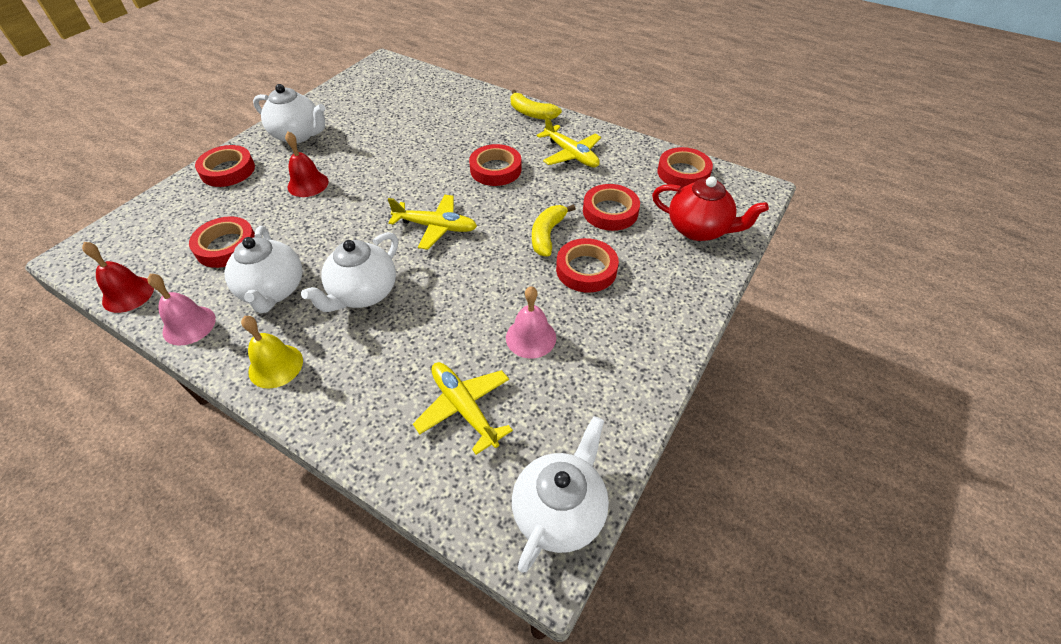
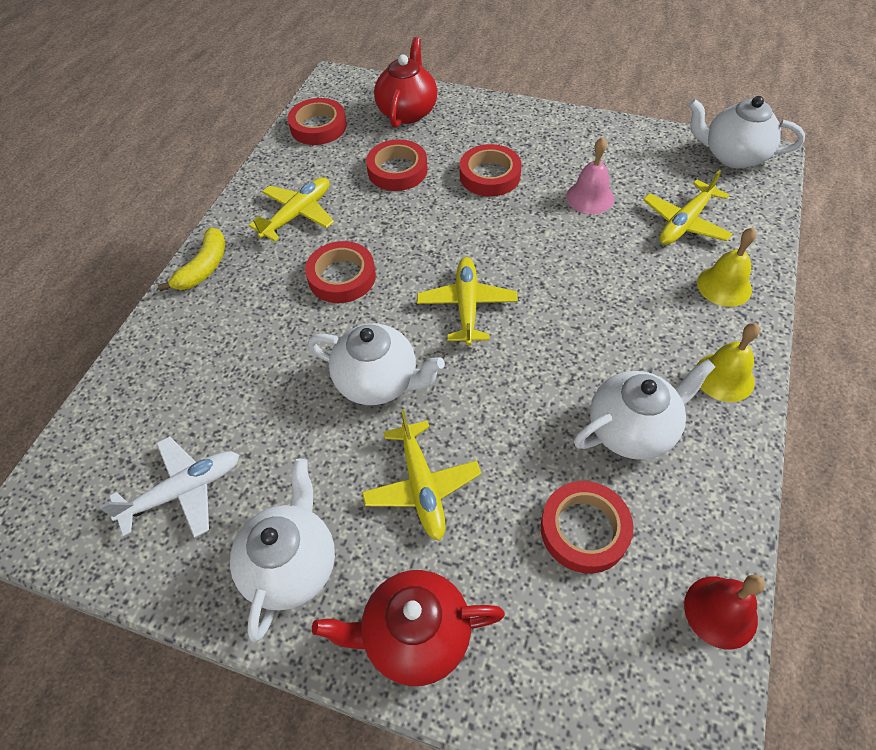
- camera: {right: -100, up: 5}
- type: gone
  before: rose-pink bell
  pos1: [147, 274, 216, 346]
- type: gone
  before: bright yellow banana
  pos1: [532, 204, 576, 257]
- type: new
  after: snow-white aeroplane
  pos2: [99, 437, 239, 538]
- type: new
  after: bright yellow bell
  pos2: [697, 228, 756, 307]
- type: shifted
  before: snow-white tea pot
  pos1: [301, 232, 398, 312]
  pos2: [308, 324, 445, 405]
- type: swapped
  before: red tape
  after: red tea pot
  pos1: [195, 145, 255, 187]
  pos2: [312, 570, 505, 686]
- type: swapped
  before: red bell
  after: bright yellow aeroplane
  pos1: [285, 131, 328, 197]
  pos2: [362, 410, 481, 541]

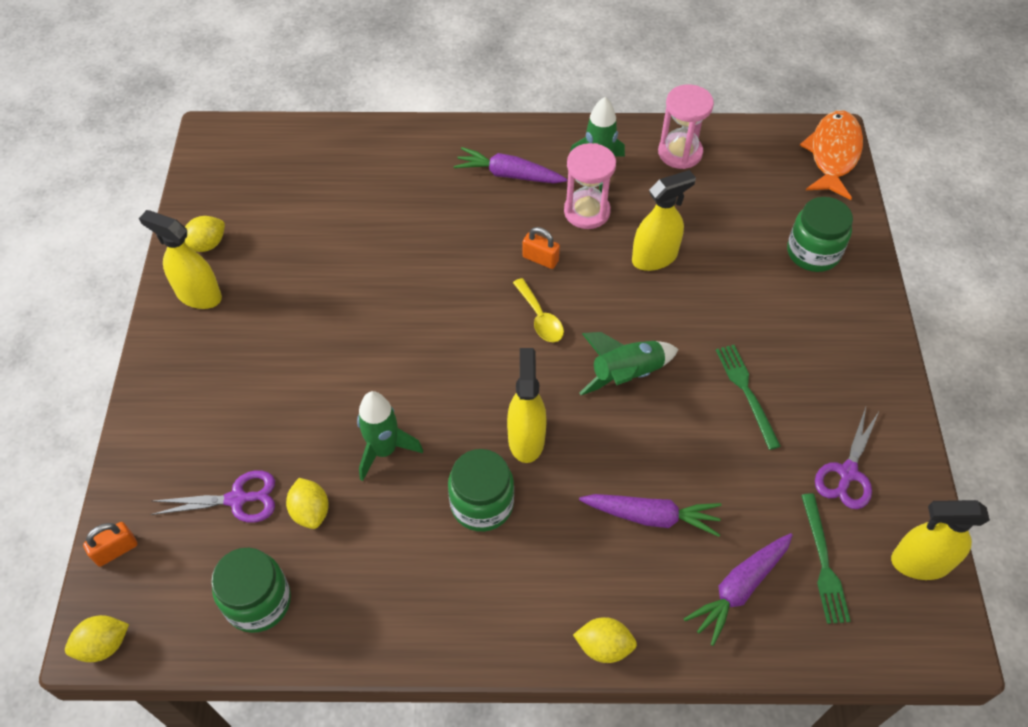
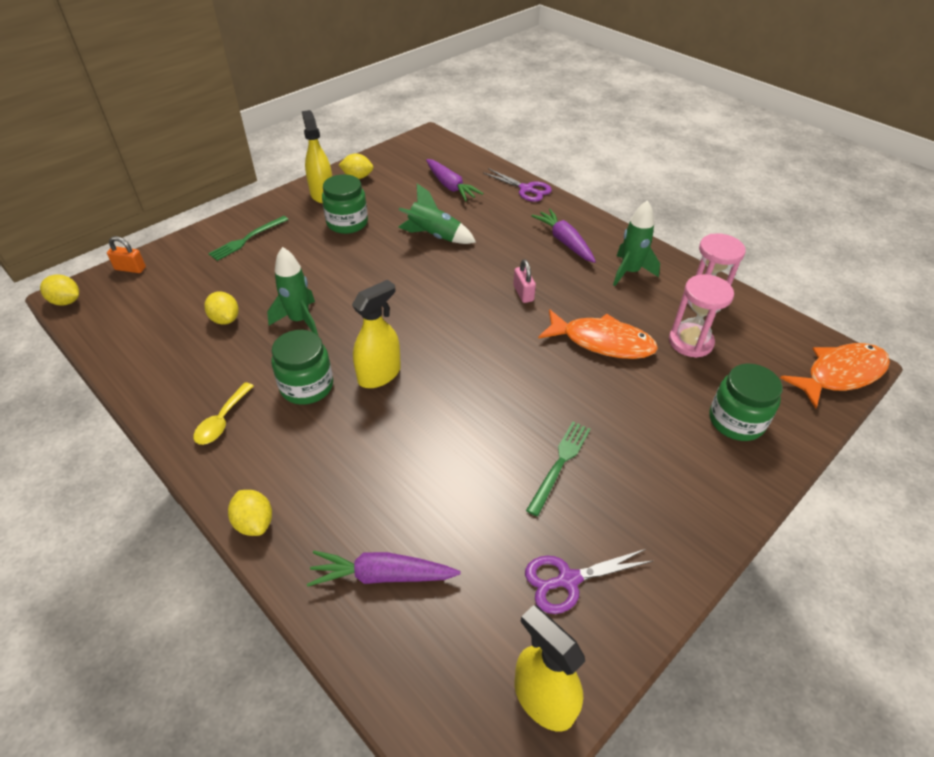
- camera: {right: 45, up: -10}
- type: shifted
  before: purple scissors
  pos1: [151, 470, 275, 523]
  pos2: [483, 168, 552, 202]
- type: shifted
  before: emerald preserve jar
  pos1: [211, 548, 291, 633]
  pos2: [322, 174, 368, 234]
- type: shifted
  before: bright yellow teaspoon
  pos1: [513, 278, 564, 342]
  pos2: [194, 382, 253, 445]
- type: shifted
  before: rose-pink sandglass
  pos1: [564, 143, 616, 229]
  pos2: [669, 274, 734, 358]
- type: shifted
  before: purple root vegetable
  pos1: [579, 494, 722, 537]
  pos2: [426, 159, 484, 201]
- type: shifted
  before: emerald spaceship
  pos1: [580, 332, 678, 395]
  pos2: [398, 184, 476, 244]
- type: shifted
  before: emerald table fork
  pos1: [801, 493, 851, 624]
  pos2: [208, 216, 289, 261]
- type: swapped
  before: bright yellow spray cleaner
  after: orange-coloured fish
  pos1: [632, 170, 696, 271]
  pos2: [538, 309, 658, 359]
- type: repainted
  before: orange-coloured small lock
  after: rose-pink small lock
  pos1: [522, 227, 560, 269]
  pos2: [513, 259, 536, 303]
- type: rotated
  before: bright yellow citrus fruit
  pos1: [286, 478, 329, 529]
  pos2: [204, 291, 239, 325]
  turn: -60

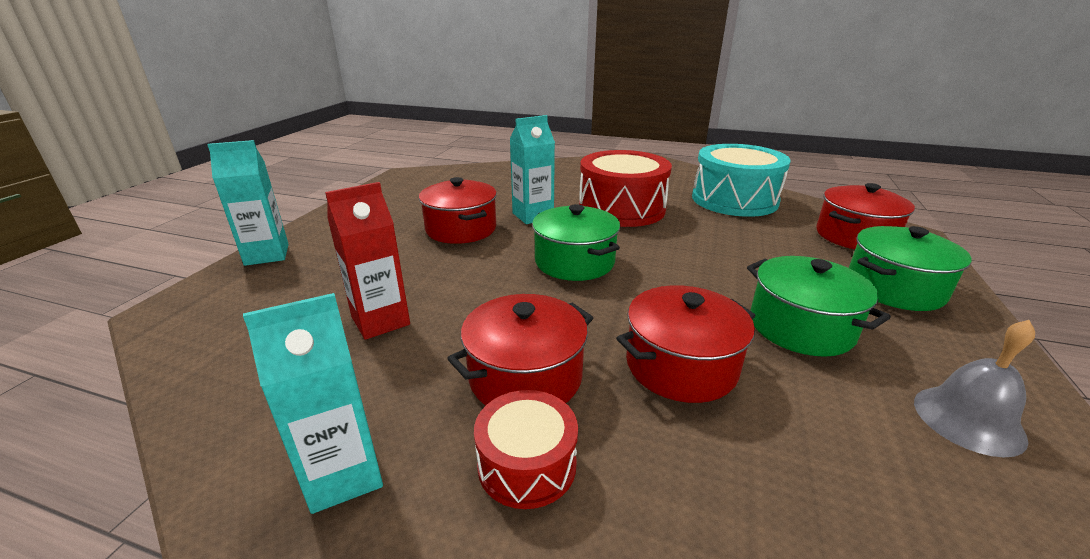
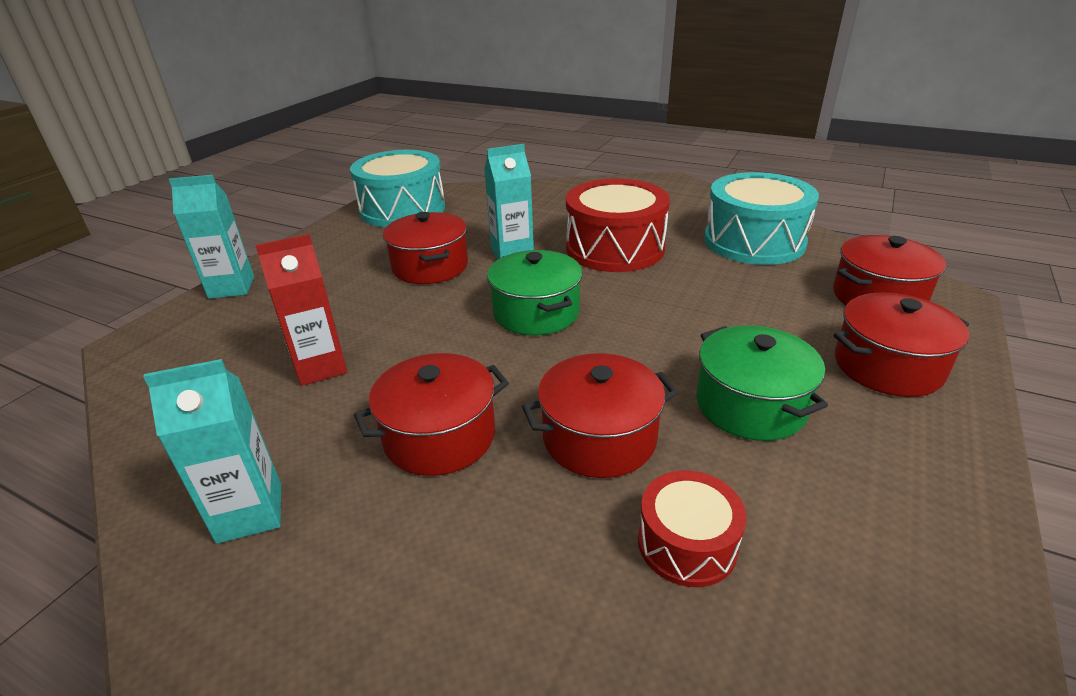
- camera: {right: 10, up: 5}
- type: gone
  before: gray bell
  pos1: [914, 320, 1035, 457]
- type: new
  after: turquoise drum
  pos2: [350, 150, 445, 227]
- type: shifted
  before: red drum
  pos1: [474, 390, 578, 509]
  pos2: [638, 470, 746, 587]
- type: repainted
  before: emerald pot
  after: red pot
  pos1: [849, 226, 971, 311]
  pos2: [833, 293, 969, 397]

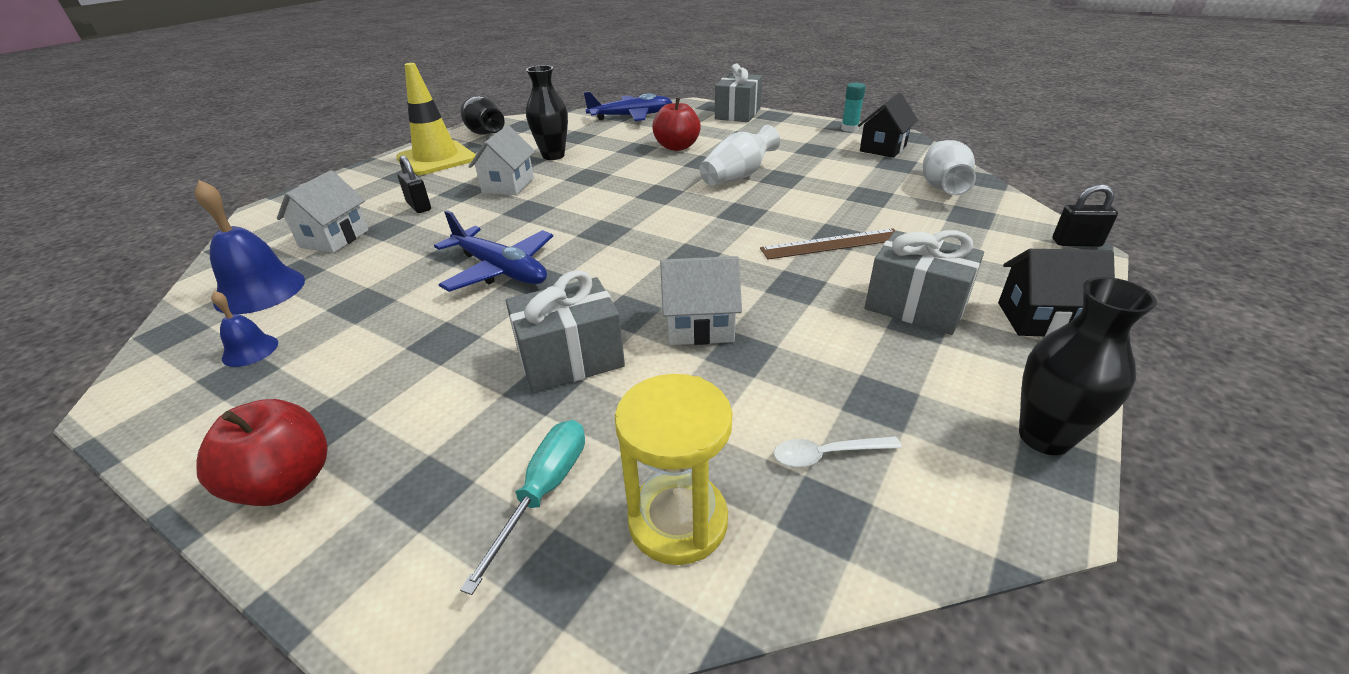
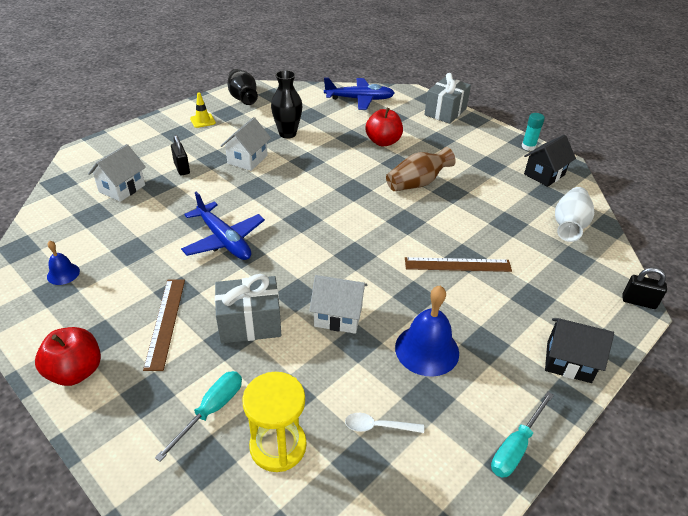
- camera: {right: 10, up: 5}
- type: gone
  before: gray present
  pos1: [865, 230, 984, 335]
- type: new
  after: russet straightedge
  pos2: [143, 279, 185, 371]
- type: shifted
  before: royal blue bell
  pos1: [195, 180, 305, 314]
  pos2: [395, 286, 459, 377]
- type: swapped
  before: black flower vase
  after: turquoise screwdriver
  pos1: [1019, 277, 1157, 455]
  pos2: [491, 392, 554, 478]
- type: repainted
  before: snow-white flower vase
  after: russet flower vase
  pos1: [700, 125, 780, 186]
  pos2: [386, 147, 456, 191]
- type: scaled
  before: bright yellow safety cone
  pos1: [396, 63, 476, 176]
  pos2: [190, 92, 216, 128]
  scale: 0.45

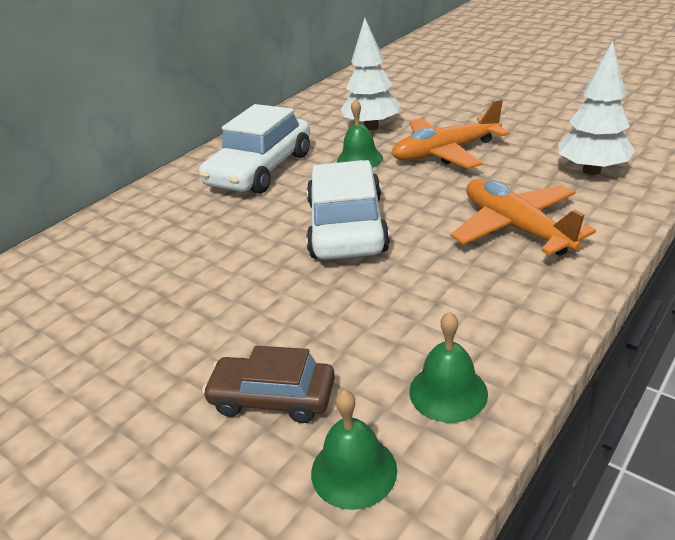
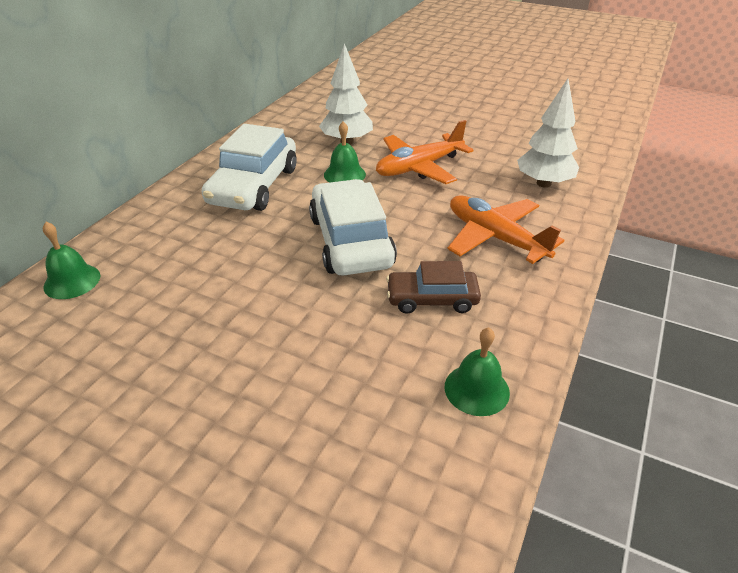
- camera: {right: -15, up: 5}
- type: shifted
  before: russet automobile
  pos1: [202, 346, 335, 423]
  pos2: [386, 261, 481, 314]
- type: shifted
  before: emerald bell
  pos1: [311, 390, 397, 510]
  pos2: [43, 222, 101, 299]

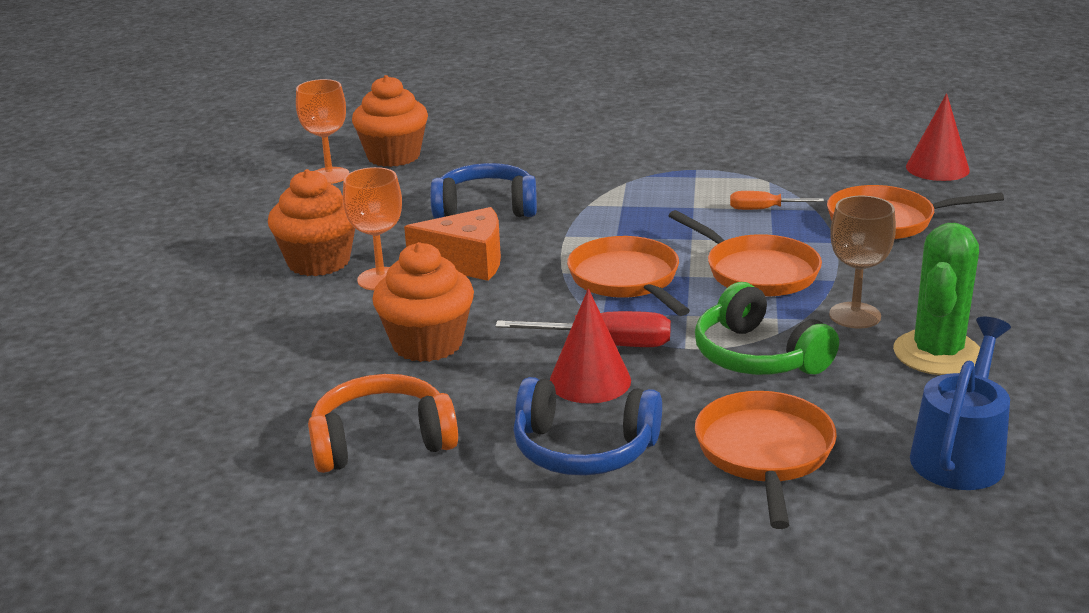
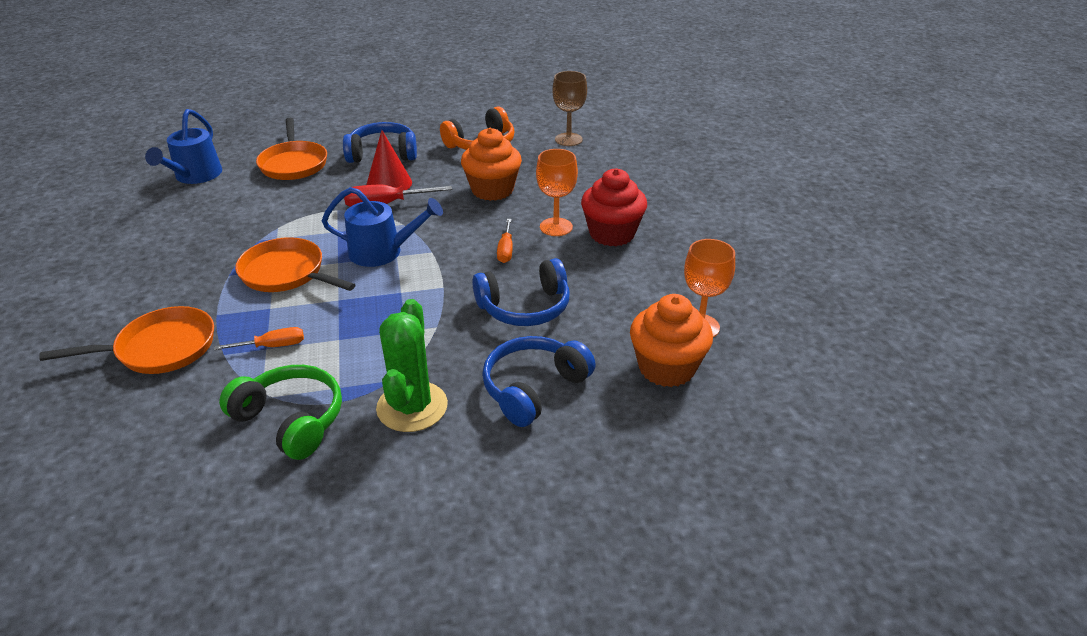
- camera: {right: 160, up: 10}
- type: gone
  before: red cone
  pos1: [906, 93, 970, 181]
- type: new
  after: royal blue headset
  pos2: [482, 336, 596, 427]
- type: shifted
  before: emerald headset
  pos1: [695, 282, 839, 375]
  pos2: [219, 365, 342, 460]
- type: shifted
  before: russet chalice
  pos1: [829, 196, 896, 328]
  pos2: [552, 71, 587, 146]
- type: shifted
  before: emerald cactus
  pos1: [893, 223, 980, 375]
  pos2: [376, 299, 448, 432]
- type: swapped
  before: orange-coloured cheese wedge
  after: orange-coloured screwdriver
  pos1: [404, 207, 501, 281]
  pos2: [497, 219, 513, 263]
- type: swapped
  before: orange-coloured pan
  after: royal blue watering can
  pos1: [567, 236, 690, 316]
  pos2: [322, 187, 443, 267]
- type: repainted
  before: orange-coloured fairy cake
  after: red fairy cake
  pos1: [268, 169, 355, 276]
  pos2: [581, 168, 647, 246]

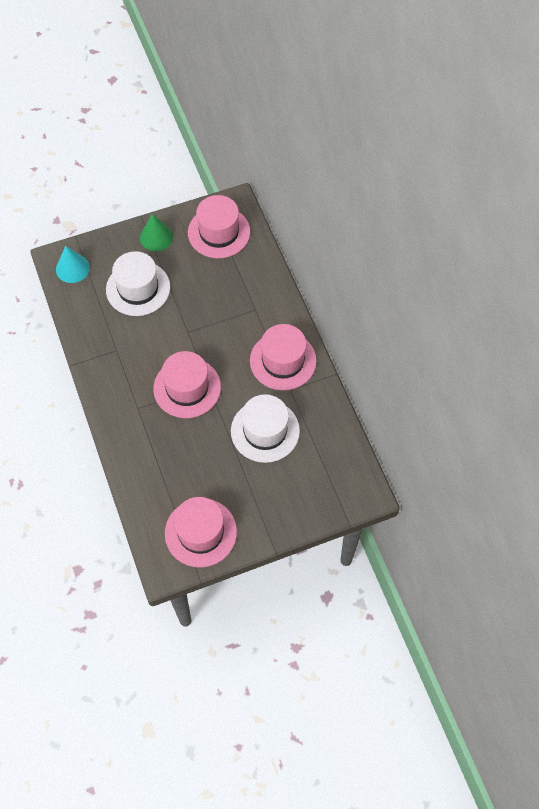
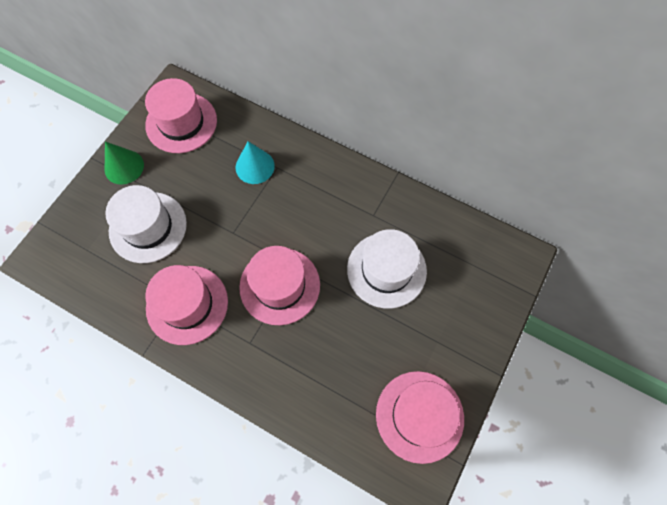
- camera: {right: -40, up: 5}
- type: shifted
  before: turquoise cone
  pos1: [56, 246, 90, 283]
  pos2: [236, 141, 275, 184]
- type: shifted
  before: rose-pink top hat
  pos1: [250, 324, 317, 391]
  pos2: [145, 265, 228, 345]

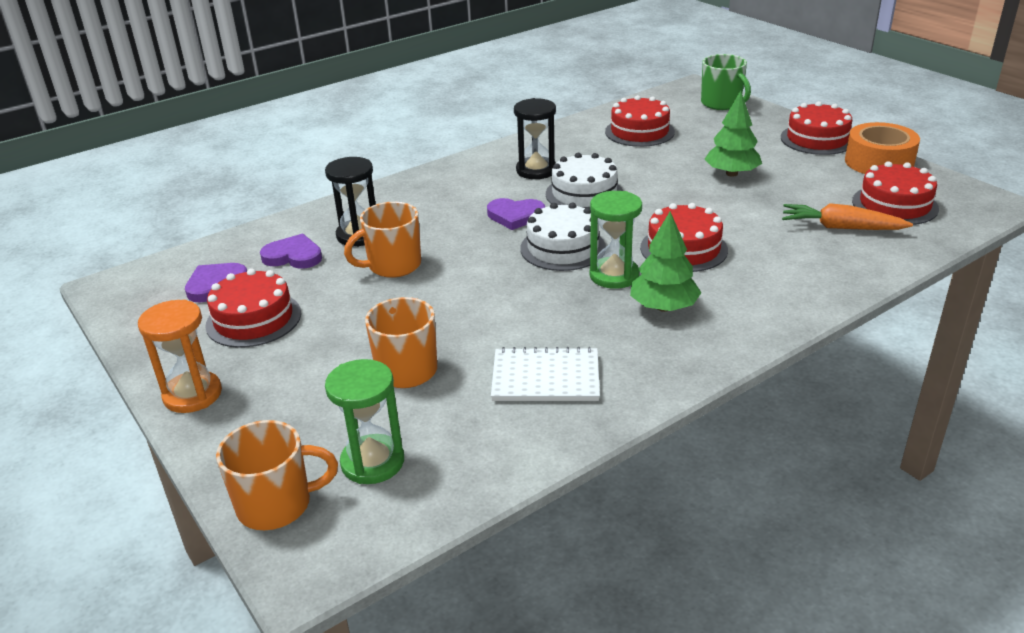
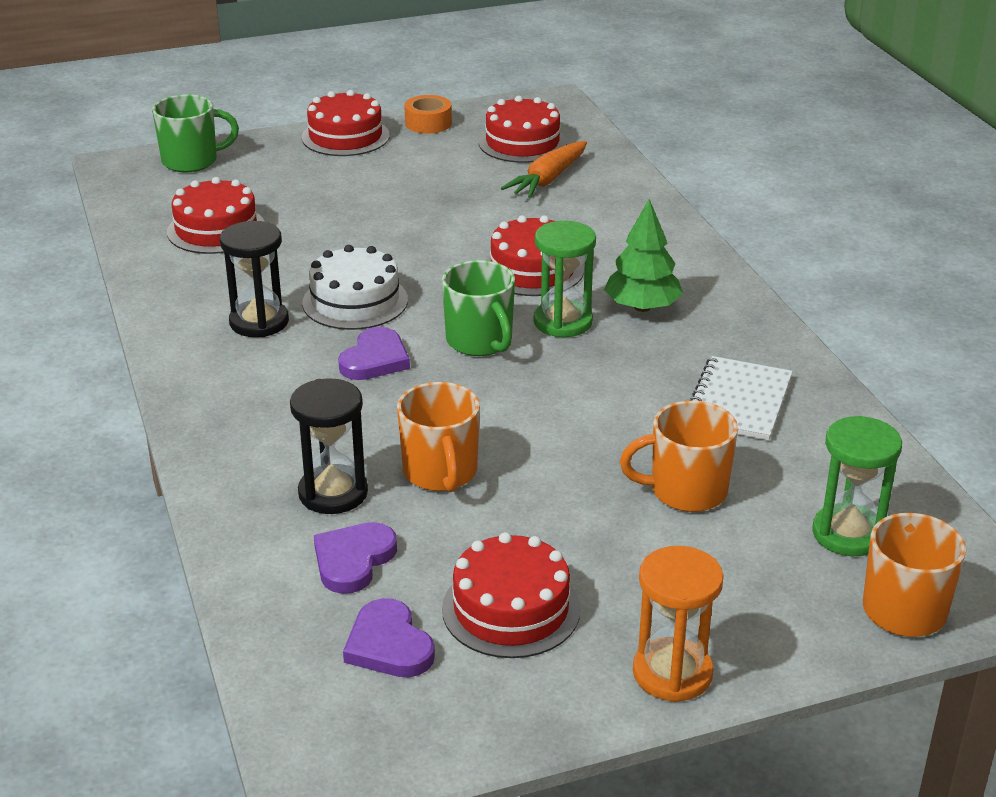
- camera: {right: -75, up: 0}
- type: gone
  before: emerald fir tree
  pos1: [705, 91, 762, 177]
- type: swapped
  before: snow-white layer cake
  after: emerald mug
  pos1: [520, 203, 606, 271]
  pos2: [442, 260, 515, 356]
- type: scaled
  before: orange-coloured tape
  pos1: [845, 122, 920, 174]
  pos2: [404, 95, 452, 134]
  scale: 0.62

